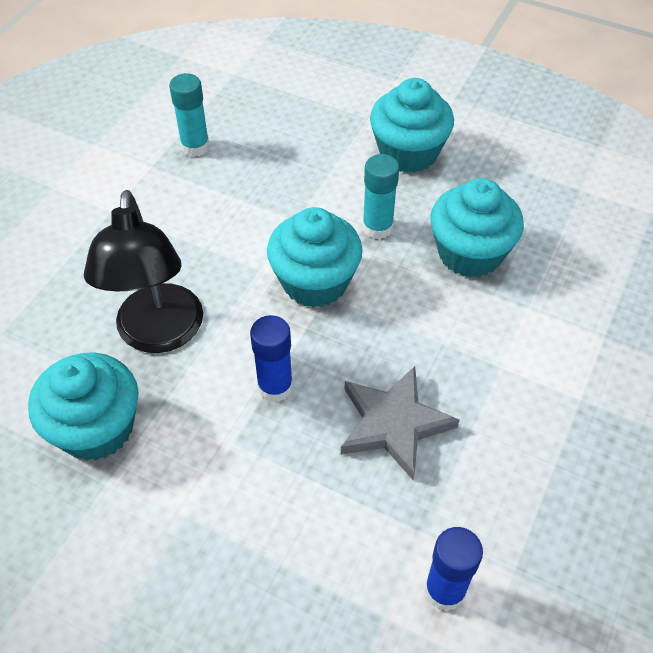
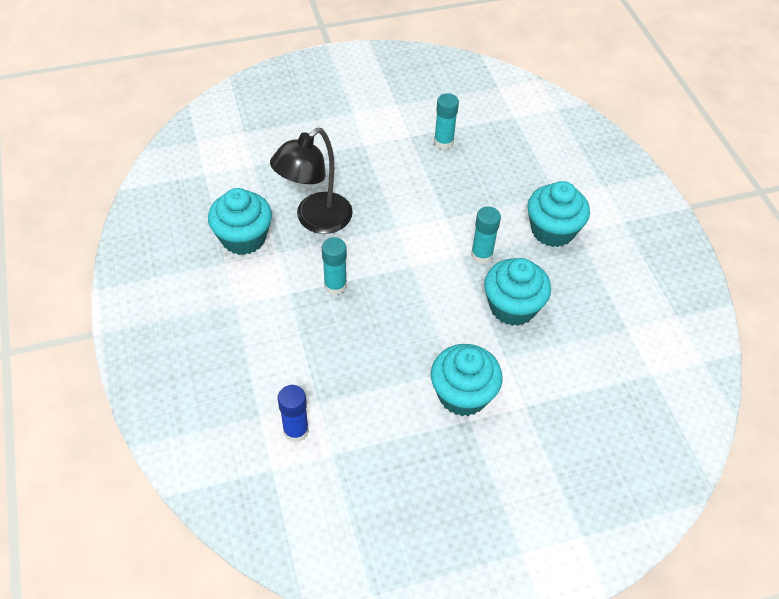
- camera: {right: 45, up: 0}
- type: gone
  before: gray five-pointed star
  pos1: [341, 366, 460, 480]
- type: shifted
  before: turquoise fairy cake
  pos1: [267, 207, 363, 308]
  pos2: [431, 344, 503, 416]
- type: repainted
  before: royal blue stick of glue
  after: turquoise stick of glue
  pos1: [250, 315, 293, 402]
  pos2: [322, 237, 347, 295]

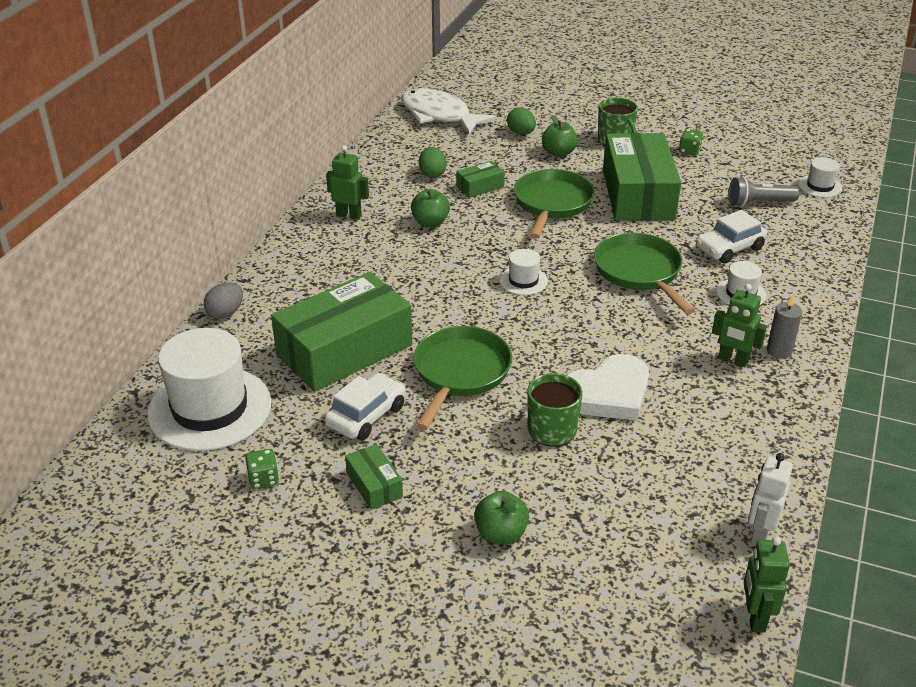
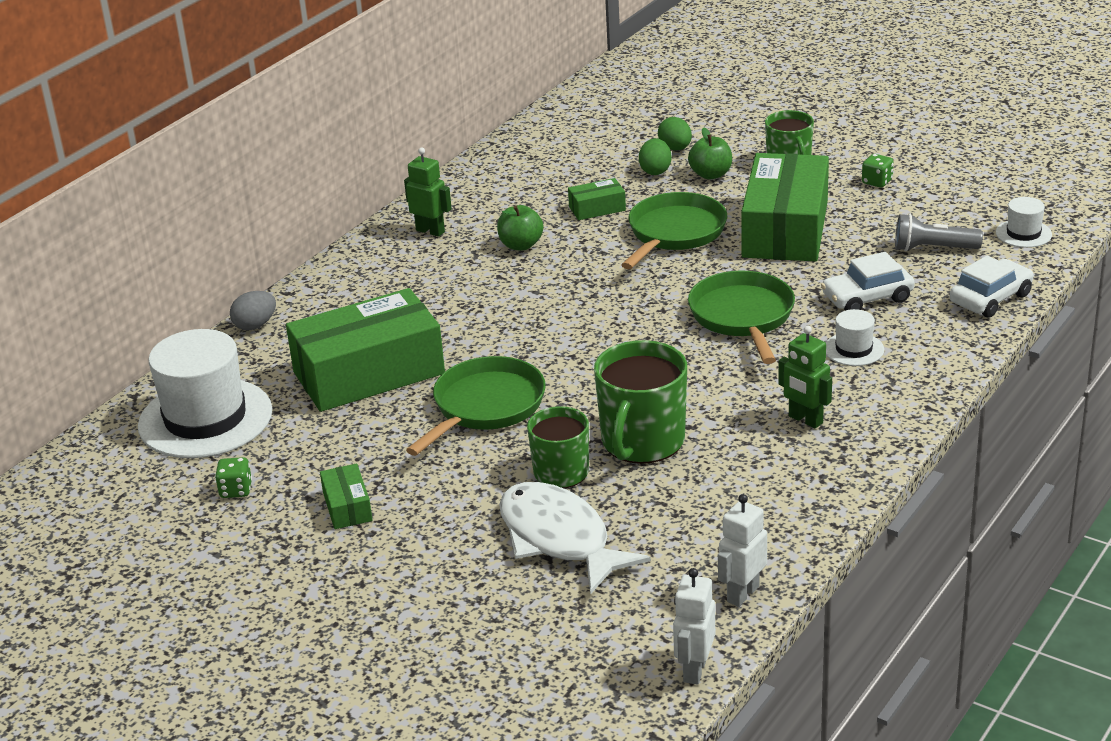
- camera: {right: 15, up: -5}
- type: gone
  before: emerald toy apple
  pos1: [474, 491, 529, 544]
- type: gone
  before: snow-white top hat
  pos1: [500, 249, 548, 295]
- type: gone
  before: gray pillar candle
  pos1: [767, 295, 802, 359]
- type: shifted
  before: snow-white automobile
  pos1: [324, 373, 405, 440]
  pos2: [950, 256, 1033, 318]
- type: shifted
  before: snow-white fish
  pos1: [401, 88, 497, 135]
  pos2: [499, 482, 651, 594]
- type: shifted
  before: emerald egg
  pos1: [419, 147, 446, 178]
  pos2: [639, 138, 671, 175]
- type: swapped
  before: snow-white heart
  after: emerald mug
  pos1: [567, 354, 649, 421]
  pos2: [594, 340, 687, 464]
- type: repainted
  before: emerald robot figure
  after: snow-white robot figure
  pos1: [744, 536, 790, 633]
  pos2: [673, 568, 715, 685]

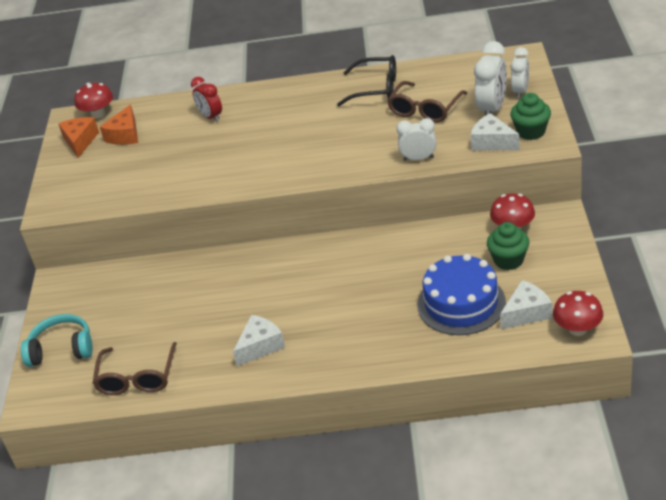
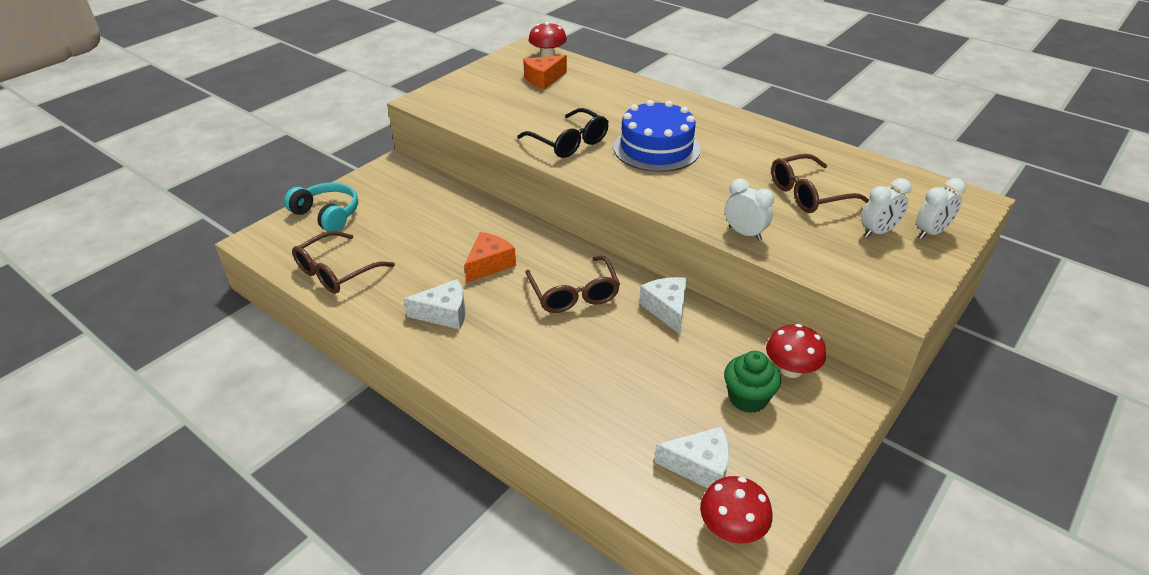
- camera: {right: 35, up: 0}
- type: gone
  before: red alarm clock
  pos1: [191, 77, 222, 122]
- type: gone
  before: emerald fairy cake
  pos1: [510, 93, 551, 140]
- type: new
  after: russet glasses
  pos2: [525, 256, 620, 313]
- type: shifted
  before: orange-coloured cheese wedge
  pos1: [58, 117, 99, 158]
  pos2: [464, 232, 516, 283]
- type: shifted
  before: black glasses
  pos1: [337, 55, 396, 106]
  pos2: [517, 108, 609, 158]
- type: shifted
  before: royal blue layer cake
  pos1: [417, 254, 506, 335]
  pos2: [613, 100, 701, 172]
- type: shifted
  before: snow-white cheese wedge
  pos1: [471, 113, 520, 150]
  pos2: [639, 277, 687, 334]
- type: scaled
  before: snow-white alarm clock
  pos1: [474, 41, 507, 116]
  pos2: [862, 178, 911, 238]
  scale: 0.66

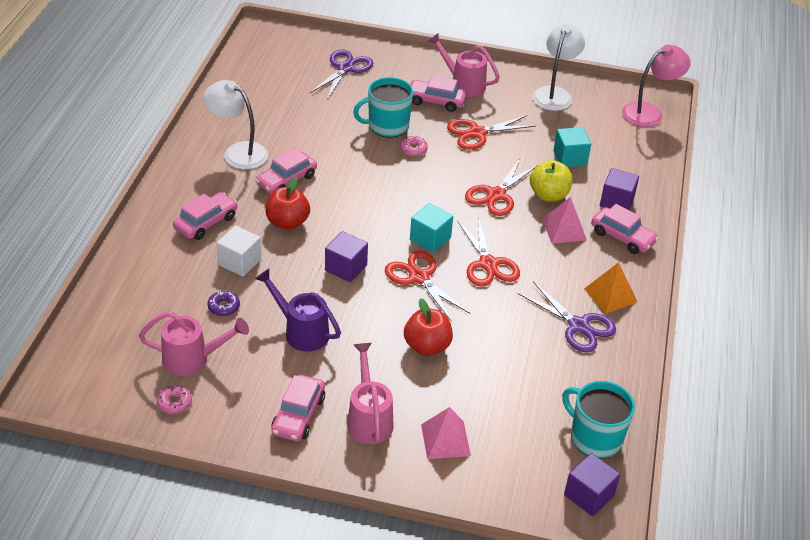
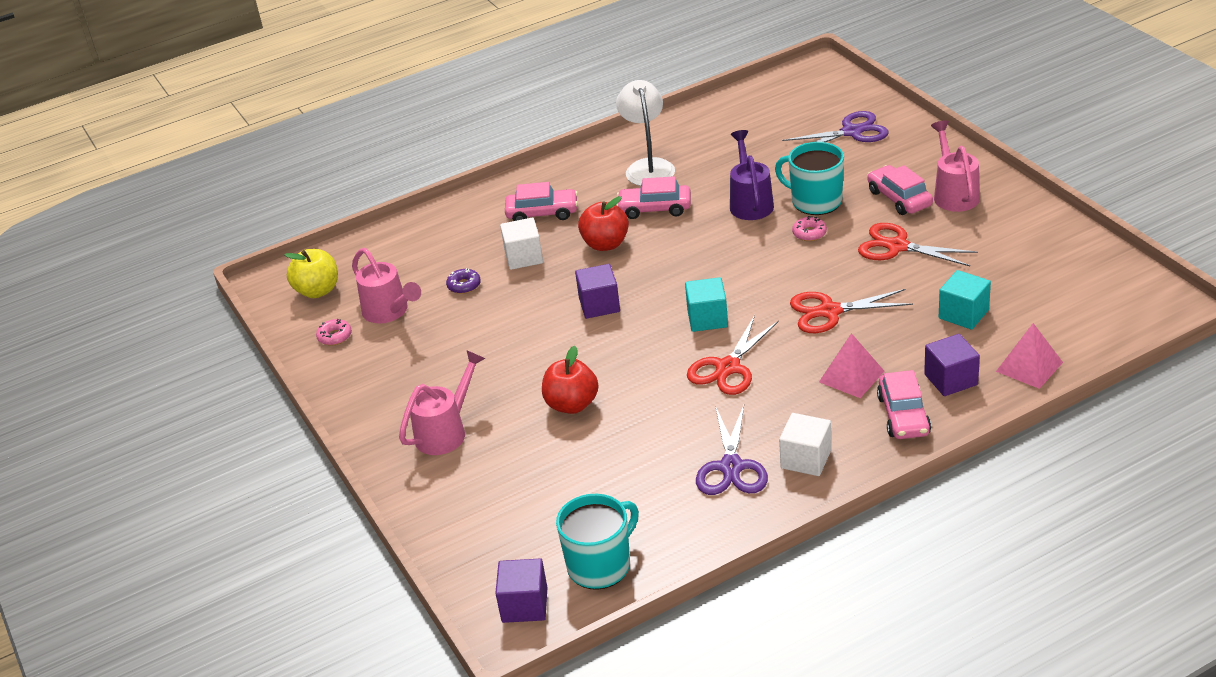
- camera: {right: 55, up: -5}
- type: gone
  before: rose-pink automobile
  pos1: [271, 375, 325, 441]
- type: gone
  before: red scissors
  pos1: [385, 251, 471, 322]
- type: gone
  before: snow-white reading lamp
  pos1: [532, 24, 585, 111]
- type: gone
  before: rose-pink reading lamp
  pos1: [622, 44, 691, 127]
- type: shifted
  before: purple watering can
  pos1: [255, 269, 341, 352]
  pos2: [730, 130, 774, 220]
- type: shifted
  before: rose-pink solid pyramid
  pos1: [421, 407, 471, 459]
  pos2: [996, 323, 1063, 389]
- type: shifted
  before: bright yellow toy apple
  pos1: [530, 160, 572, 202]
  pos2: [284, 249, 338, 298]
- type: swapped
  before: orange-coloured solid pyramid
  after: snow-white solid cube
  pos1: [584, 262, 637, 314]
  pos2: [779, 413, 832, 476]
- type: rotated
  before: turquoise mug
  pos1: [562, 381, 635, 459]
  pos2: [556, 494, 639, 590]
  turn: 45

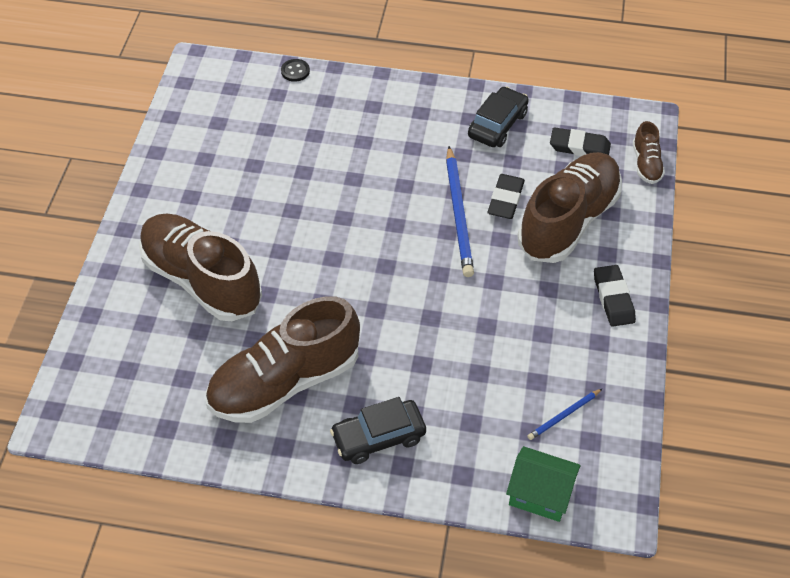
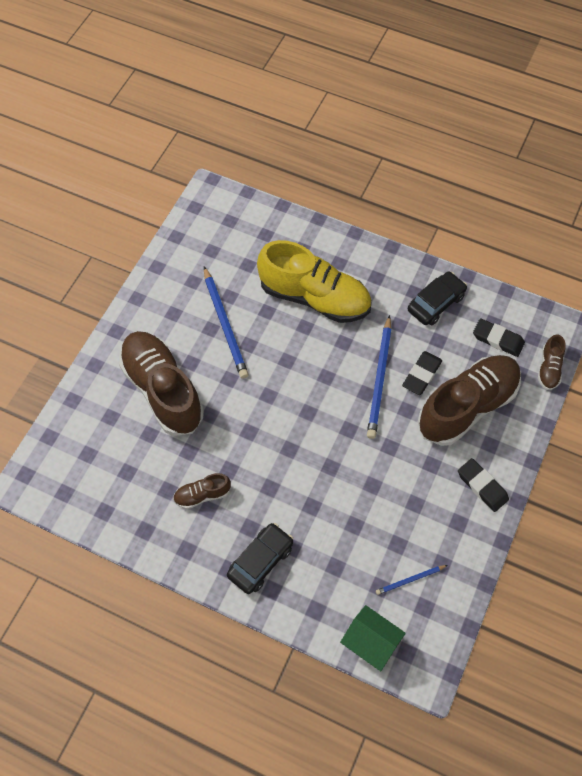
- camera: {right: 15, up: 10}
- type: gone
  before: black shirt button
  pos1: [281, 59, 310, 82]
- type: new
  after: royal blue wooden pencil
  pos2: [204, 267, 248, 379]
- type: new
  after: bright yellow shoe
  pos2: [257, 240, 371, 323]
- type: rotated
  before: black automobile
  pos1: [330, 397, 426, 464]
  pos2: [227, 523, 293, 594]
  turn: 135
- type: rotated
  before: black pencil eraser
  pos1: [594, 265, 636, 327]
  pos2: [458, 458, 509, 512]
  turn: -45
- type: scaled
  before: russet shoe
  pos1: [206, 296, 360, 423]
  pos2: [173, 473, 231, 509]
  scale: 0.44

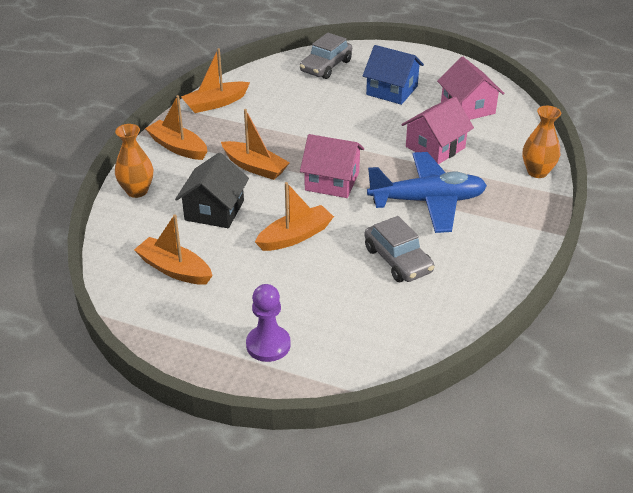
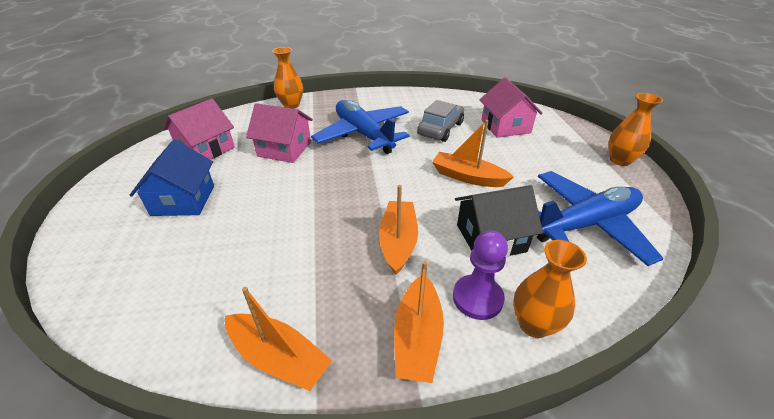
- camera: {right: -120, up: 0}
- type: gone
  before: gray automobile
  pos1: [300, 33, 352, 79]
- type: new
  after: orange-coloured flower vase
  pos2: [608, 93, 663, 166]
- type: shifted
  before: purple game pawn
  pos1: [246, 284, 290, 362]
  pos2: [453, 230, 508, 320]
- type: shifted
  before: rose-pink toy house
  pos1: [300, 134, 364, 198]
  pos2: [480, 77, 543, 138]
- type: swapped
  before: orange-coloured toy boat
  after: royal blue aeroplane
  pos1: [134, 214, 213, 285]
  pos2: [537, 171, 664, 266]

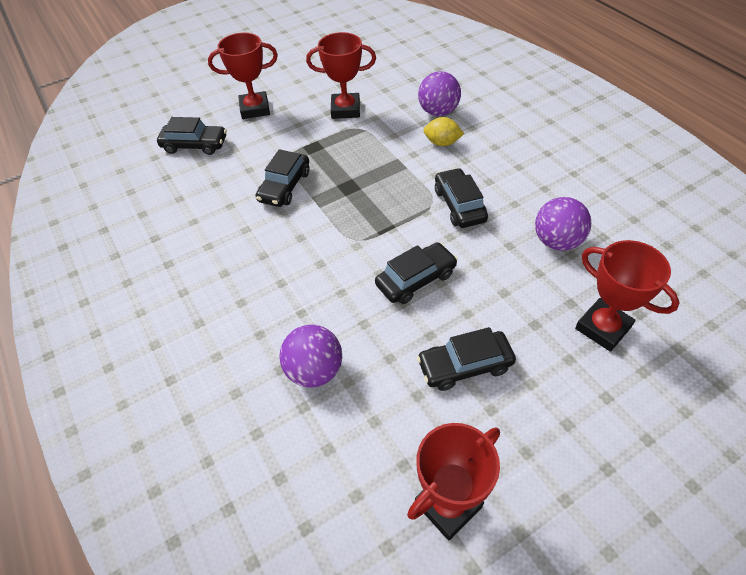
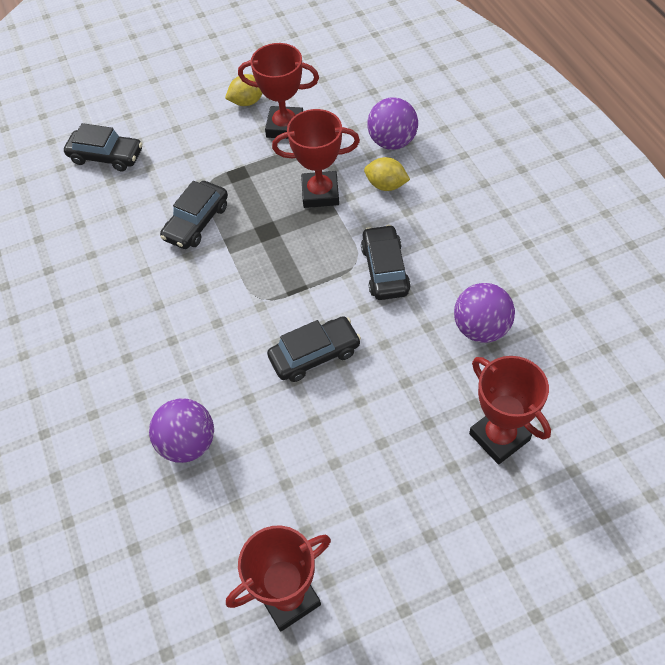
- camera: {right: 10, up: 5}
- type: gone
  before: black automobile
  pos1: [417, 327, 516, 391]
- type: new
  after: bright yellow citrus fruit
  pos2: [225, 74, 263, 106]
- type: shifted
  before: red award cup
  pos1: [208, 33, 278, 119]
  pos2: [272, 109, 360, 208]

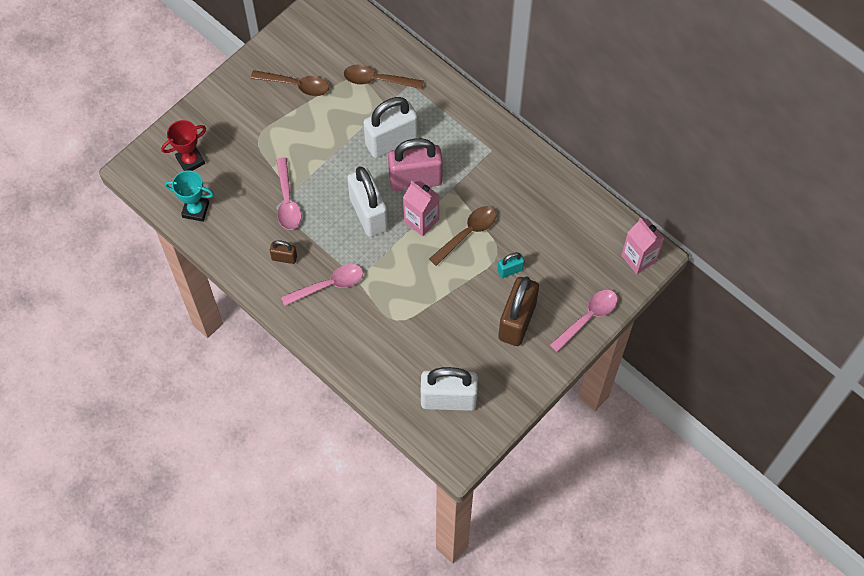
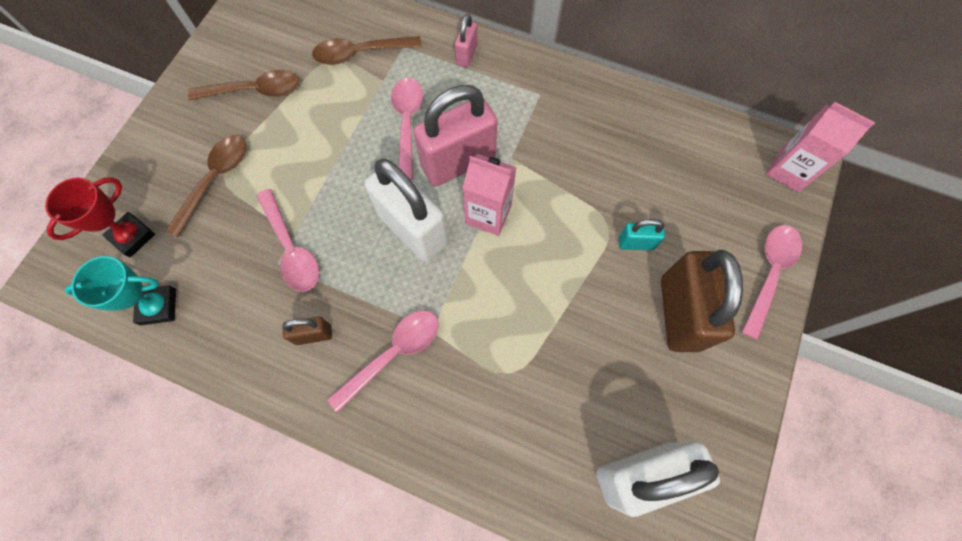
- camera: {right: -20, up: 5}
- type: new
  after: rose-pink small lock
  pos2: [455, 14, 478, 67]
- type: shifted
  before: russet teaspoon
  pos1: [429, 206, 497, 266]
  pos2: [166, 135, 246, 237]
- type: swapped
  before: snow-white small lock
  after: rose-pink teaspoon
  pos1: [363, 97, 418, 158]
  pos2: [391, 78, 423, 180]
- type: rotated
  before: turquoise small lock
  pos1: [498, 252, 524, 278]
  pos2: [619, 219, 665, 250]
  turn: 45

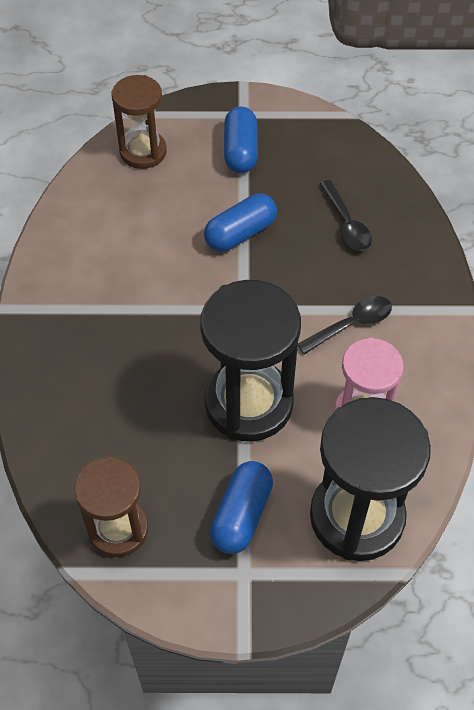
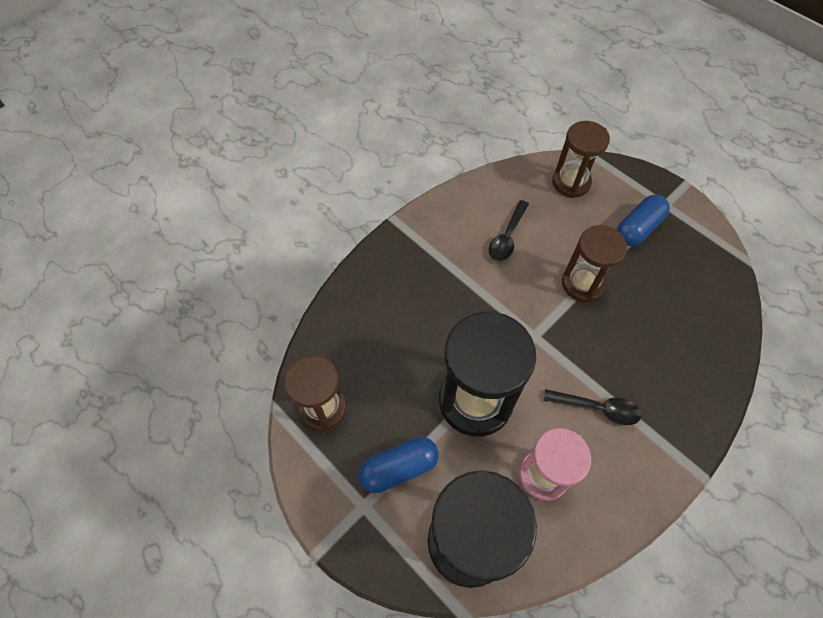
- camera: {right: 45, up: 5}
- type: shifted
  before: black teaspoon
  pos1: [320, 180, 372, 251]
  pos2: [489, 200, 529, 261]
- type: swapped
  before: royal blue pill
  after: russet sandglass
  pos1: [204, 194, 277, 251]
  pos2: [562, 225, 627, 302]

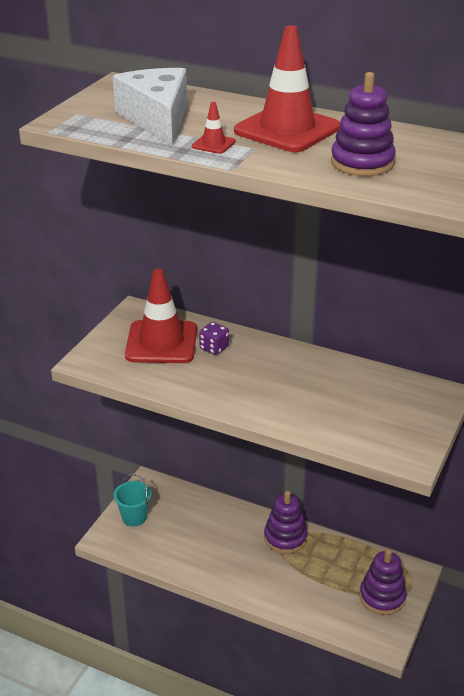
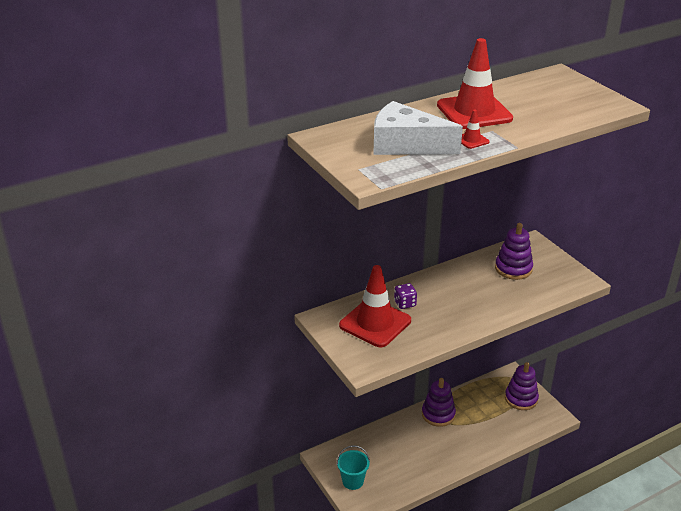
- camera: {right: -55, up: 0}
- type: shifted
  before: purple ring stacker
  pos1: [331, 72, 396, 176]
  pos2: [495, 223, 533, 280]

